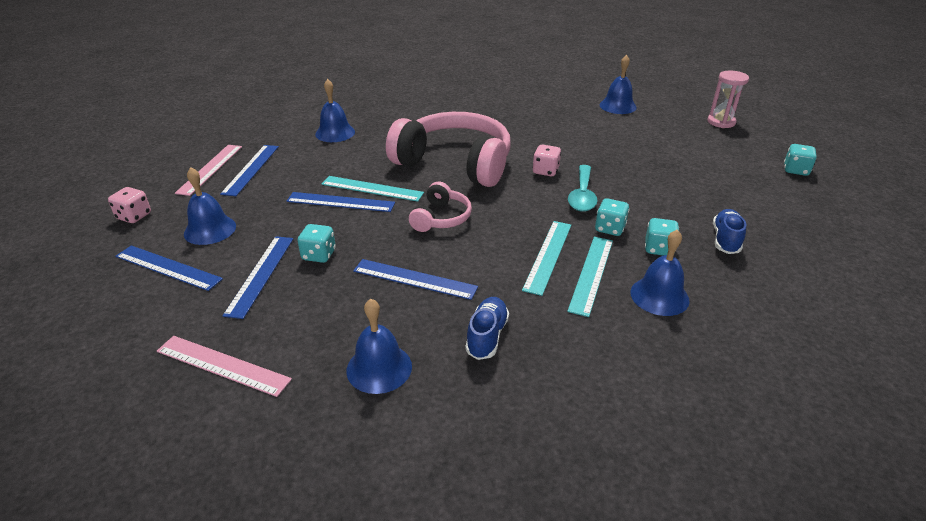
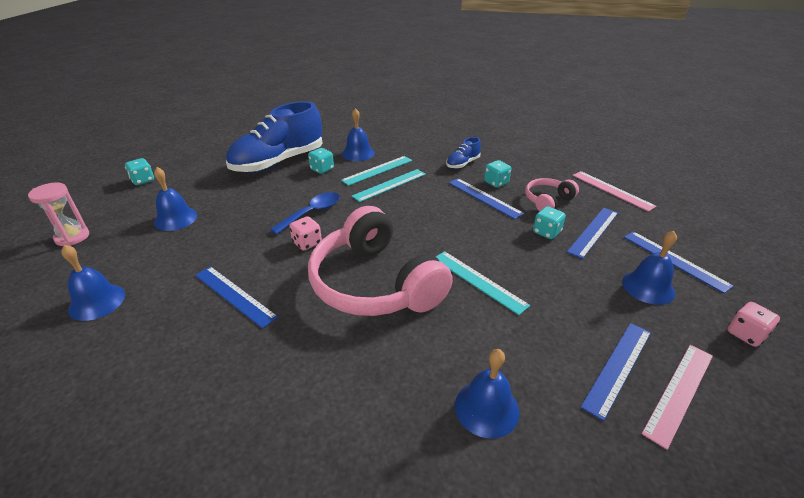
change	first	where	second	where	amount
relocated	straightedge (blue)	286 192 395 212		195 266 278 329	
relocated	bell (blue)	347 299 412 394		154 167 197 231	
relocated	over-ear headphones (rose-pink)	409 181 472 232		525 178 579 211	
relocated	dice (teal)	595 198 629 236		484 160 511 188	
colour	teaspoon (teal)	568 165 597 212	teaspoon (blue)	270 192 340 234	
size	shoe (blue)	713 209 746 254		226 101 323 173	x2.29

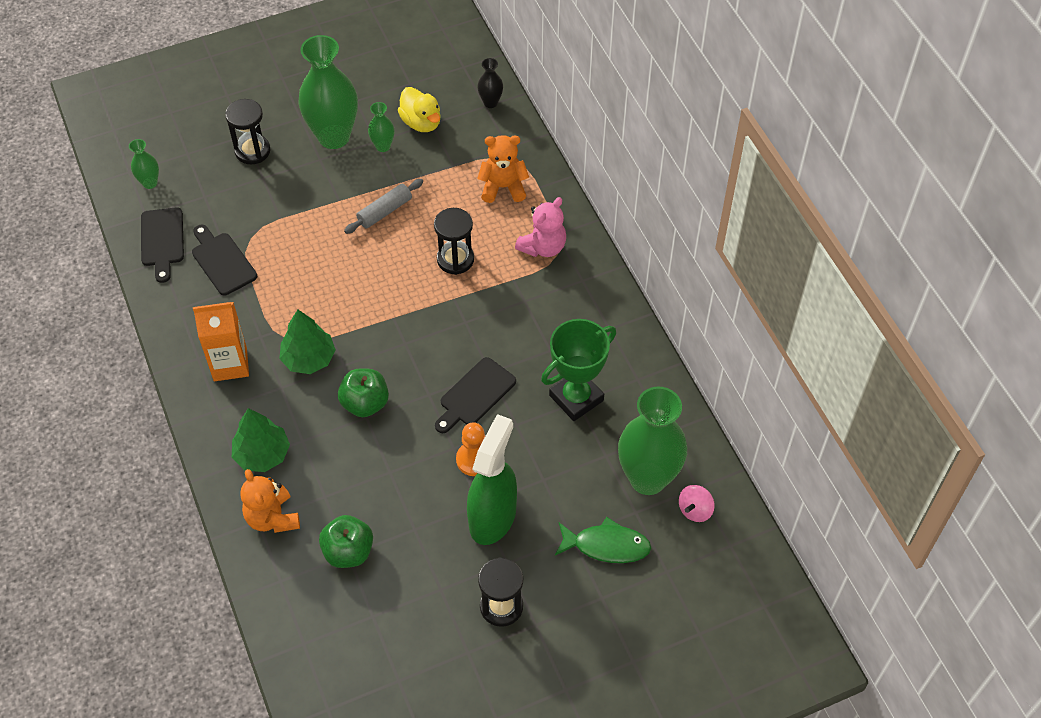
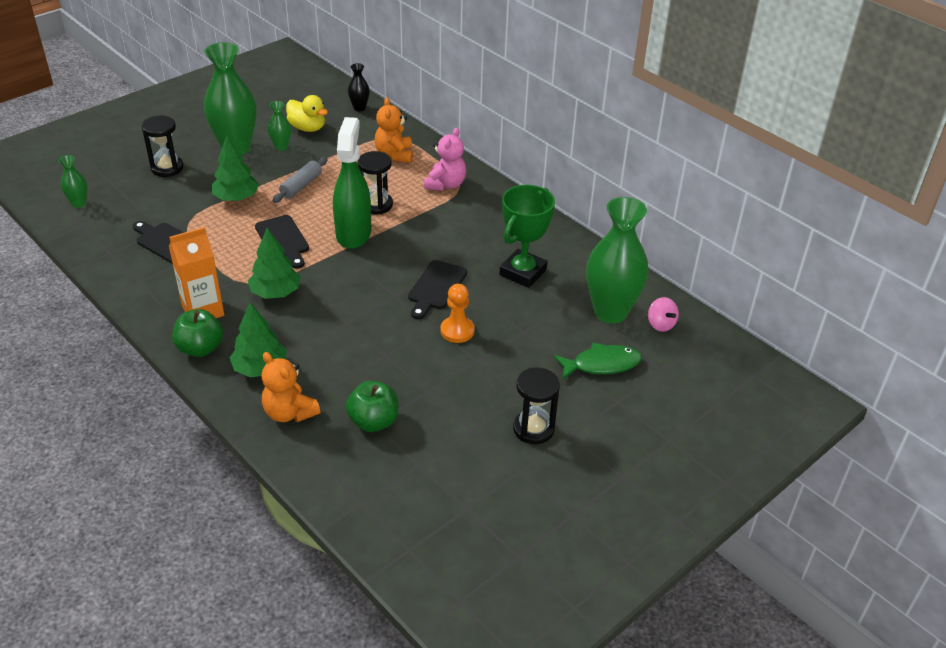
change	first	where	second	where	amount
appeared			fir tree (emerald)	212 136 259 201	
relocated	cutting board (black)	141 208 184 283		255 215 309 269	
relocated	apple fruit (emerald)	338 368 389 417		172 309 223 357	
relocated	spray cleaner (emerald)	467 414 517 545		333 117 371 249	
spun	teddy bear (orange-coloured)	477 135 529 203		375 97 413 163	75 degrees counterclockwise
spun	toy top (rose-pink)	679 485 715 522		648 297 679 332	45 degrees counterclockwise

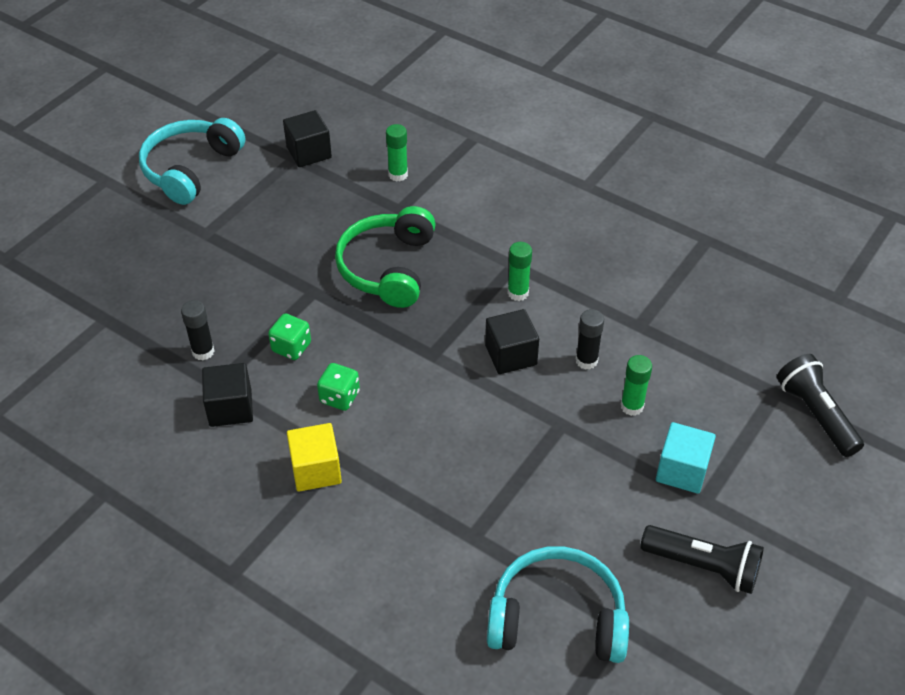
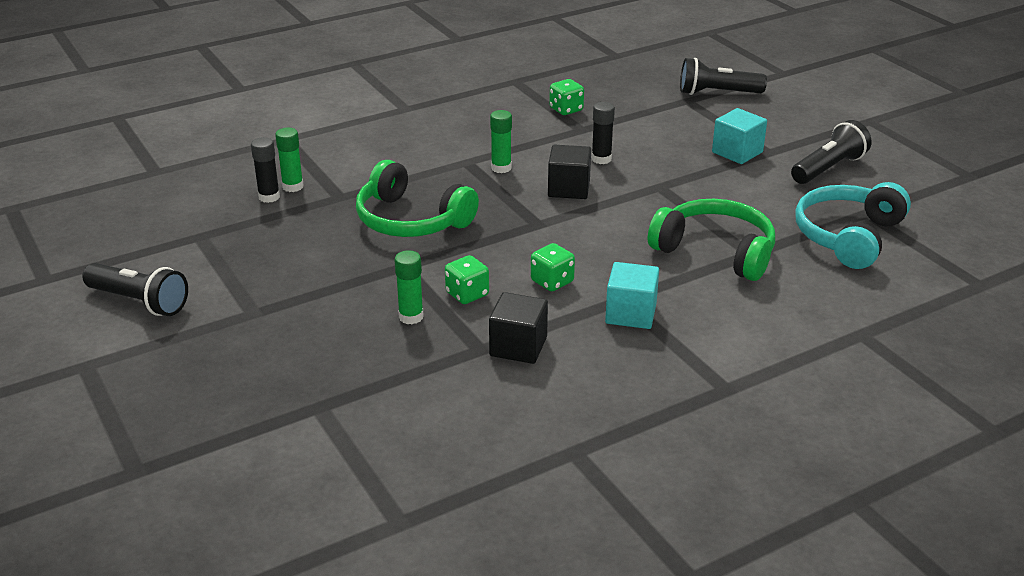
change	first	where	second	where	amount
missing	block (black)	283 110 332 167			
appeared			dice (emerald)	549 79 584 115	
appeared			over-ear headphones (emerald)	648 199 775 281	
relocated	glue (black)	181 300 214 360		251 137 280 203	
relocated	glue (emerald)	621 355 652 416		395 250 424 324	
exchanged	over-ear headphones (teal)	139 118 245 205	torch (black)	82 263 188 316	
colour	block (golden)	287 423 342 492	block (teal)	605 262 659 329	

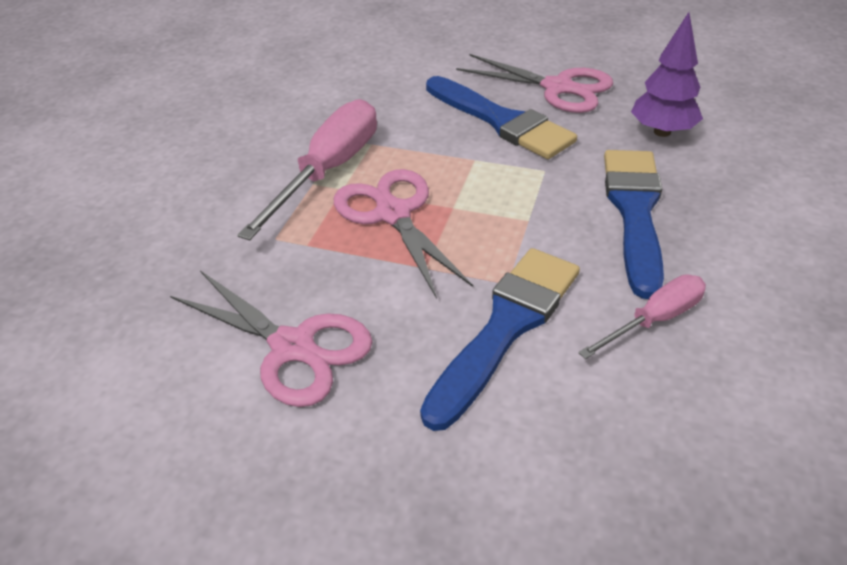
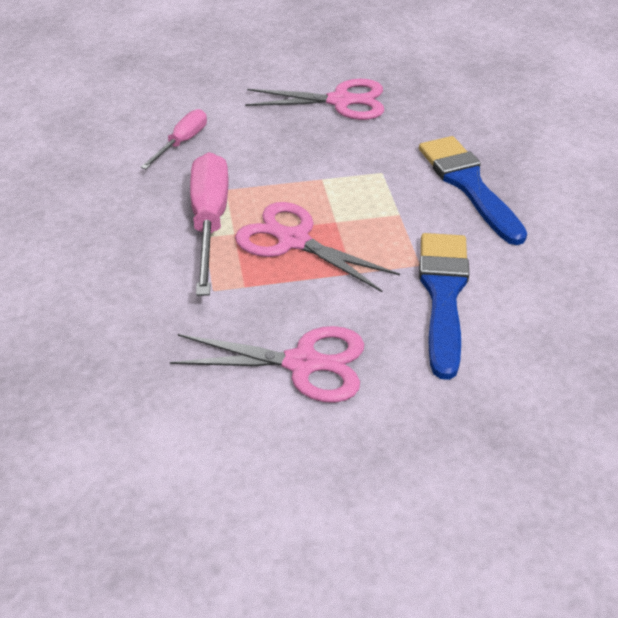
change	first	where	second	where	amount
missing	paint brush (blue)	426 76 577 159			
missing	fir tree (violet)	631 12 703 137			
relocated	hand screwdriver (rose-pink)	578 275 706 359		141 109 207 169	

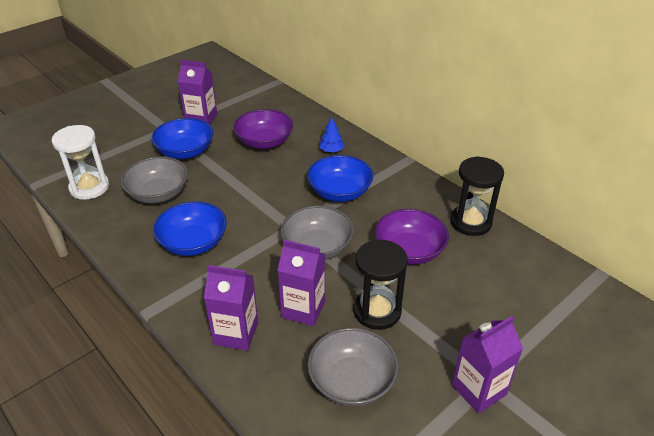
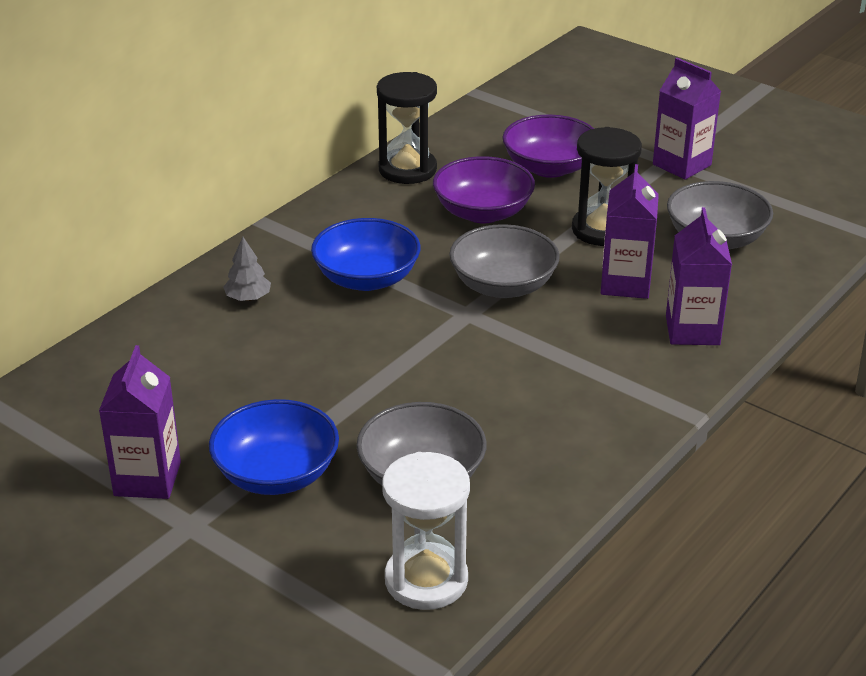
change	first	where	second	where	amount
missing	serving bowl (blue)	153 201 227 256			
relocated	serving bowl (violet)	233 109 293 149		502 114 594 178	
colour	fir tree (blue)	319 117 345 152	fir tree (gray)	223 237 271 301	

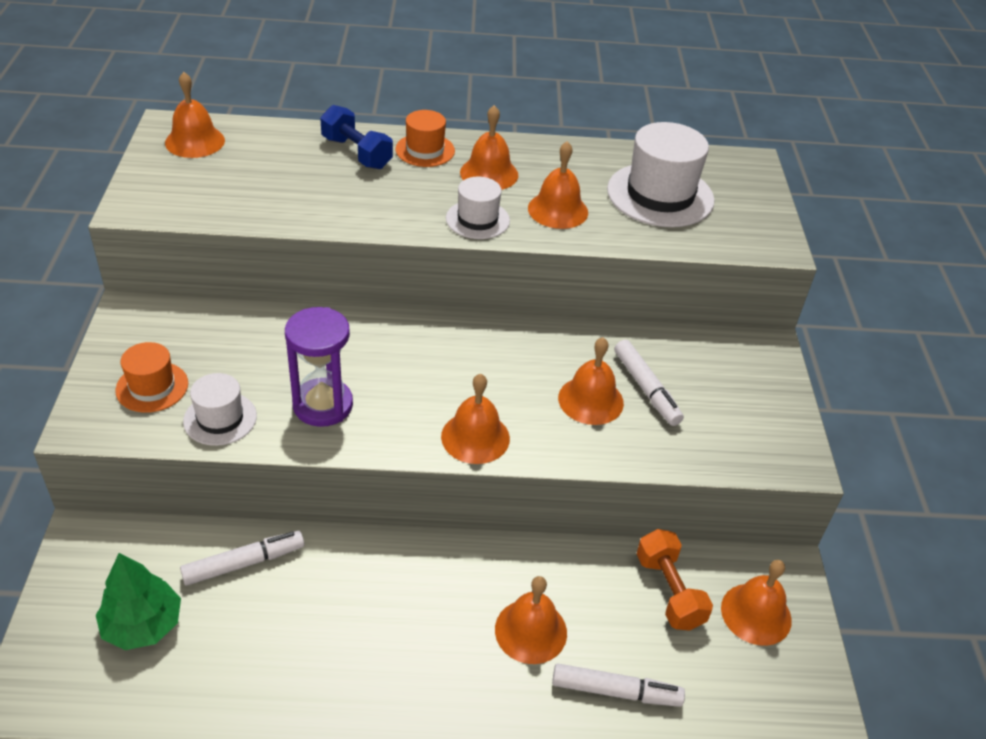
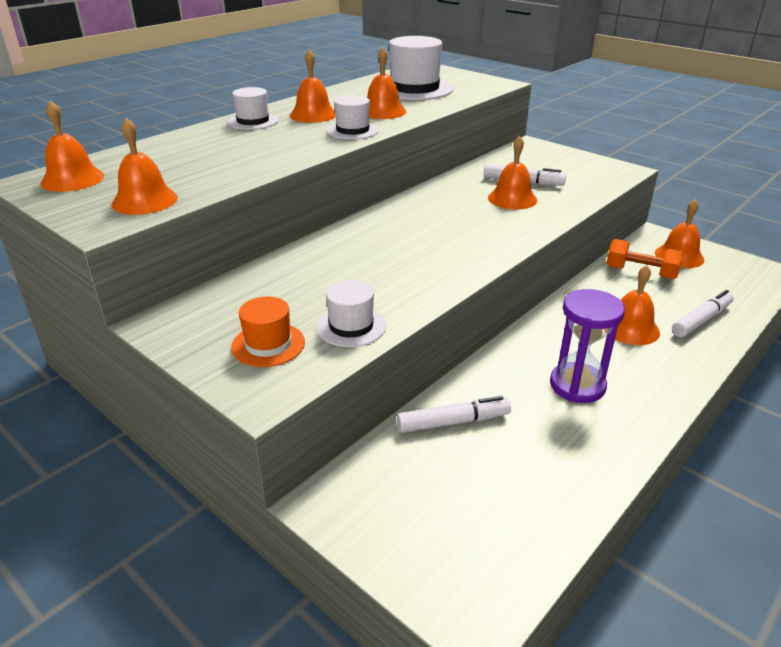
change	first	where	second	where	amount
missing	fir tree (emerald)	96 553 181 650			
missing	hand weight (blue)	320 105 393 169			
relocated	sand timer (violet)	285 307 353 427		550 289 625 403	
relocated	bell (orange-coloured)	441 374 510 464		112 118 178 215	
colour	hat (orange-coloured)	395 110 455 167	hat (snow-white)	227 87 279 130	
spun	felt pen (snow-white)	180 531 304 586		397 396 511 433	60 degrees clockwise

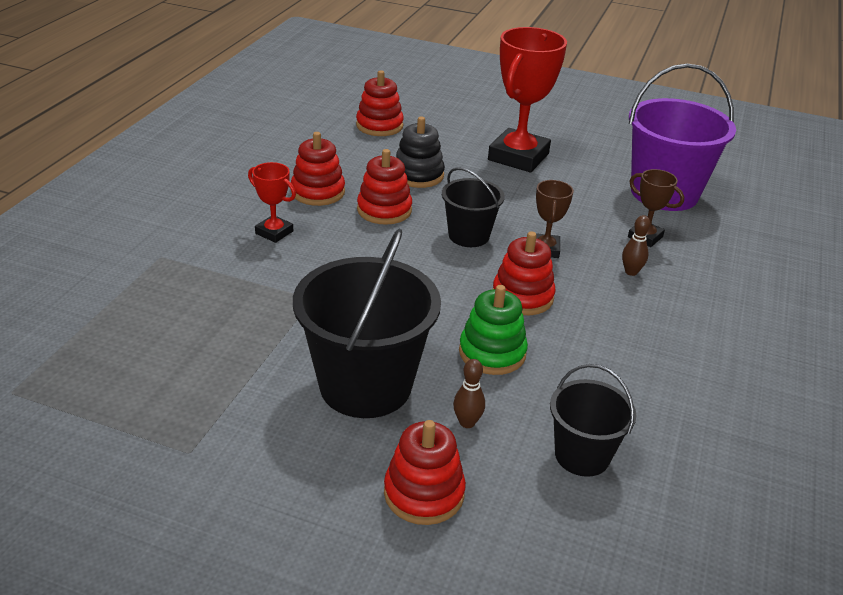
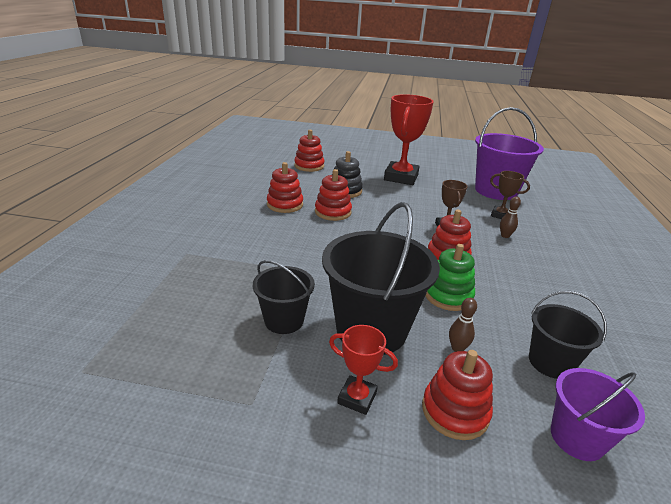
change	first	where	second	where	amount
appeared			pail (violet)	551 368 645 461	
relocated	award cup (scarlet)	248 162 296 243		329 325 398 415	
relocated	pail (black)	442 167 505 247		253 260 315 334	

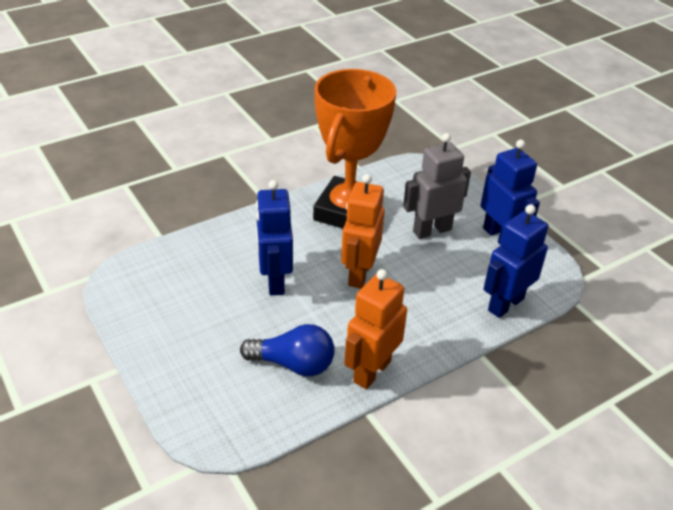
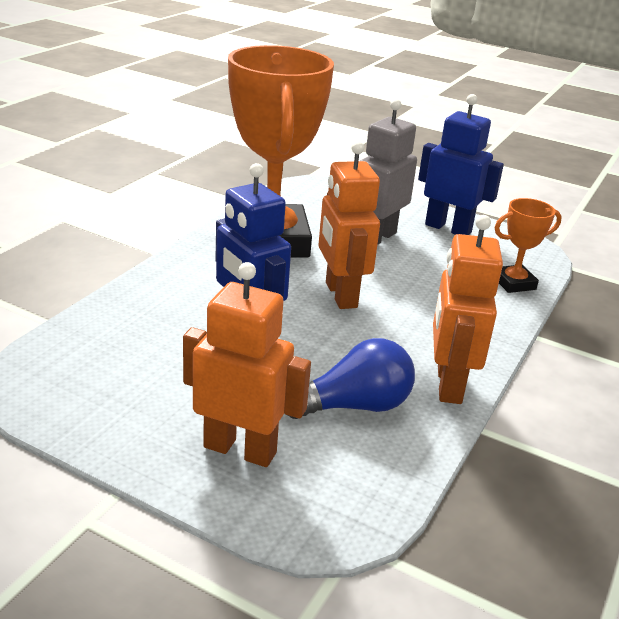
change	first	where	second	where	amount
appeared			robot (orange-coloured)	183 262 311 467	
exchanged	robot (blue)	483 204 548 318	award cup (orange-coloured)	494 198 562 293	

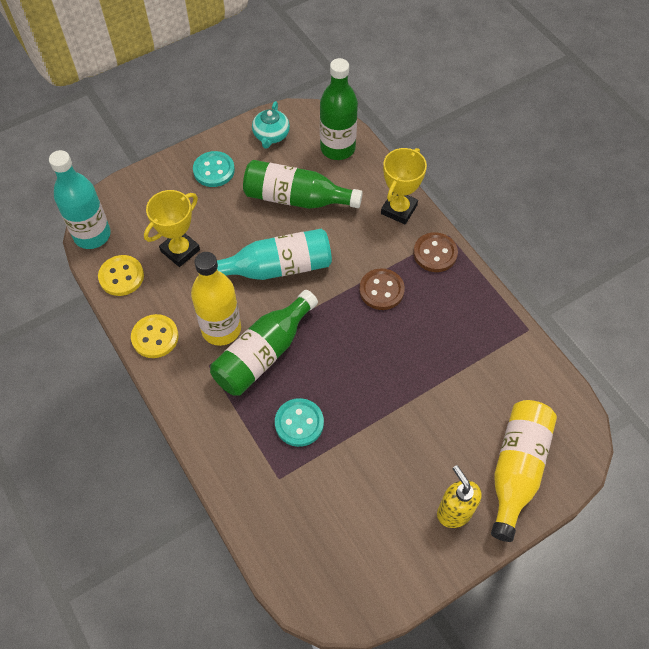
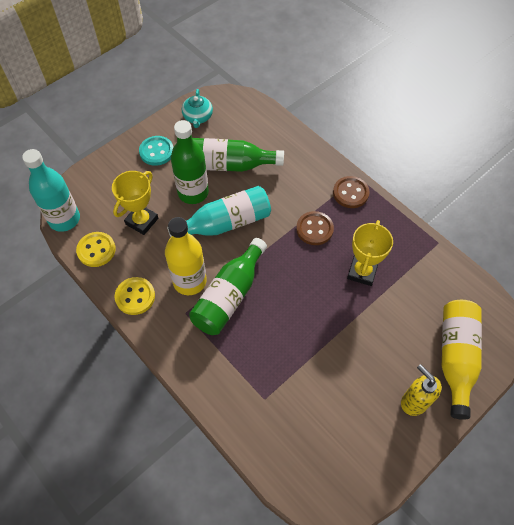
change	first	where	second	where	amount
missing	sewing button (teal)	275 398 324 447			
relocated	bottle (emerald)	320 58 358 160		171 120 209 204	
relocated	award cup (golden)	381 148 427 224		347 220 393 286	

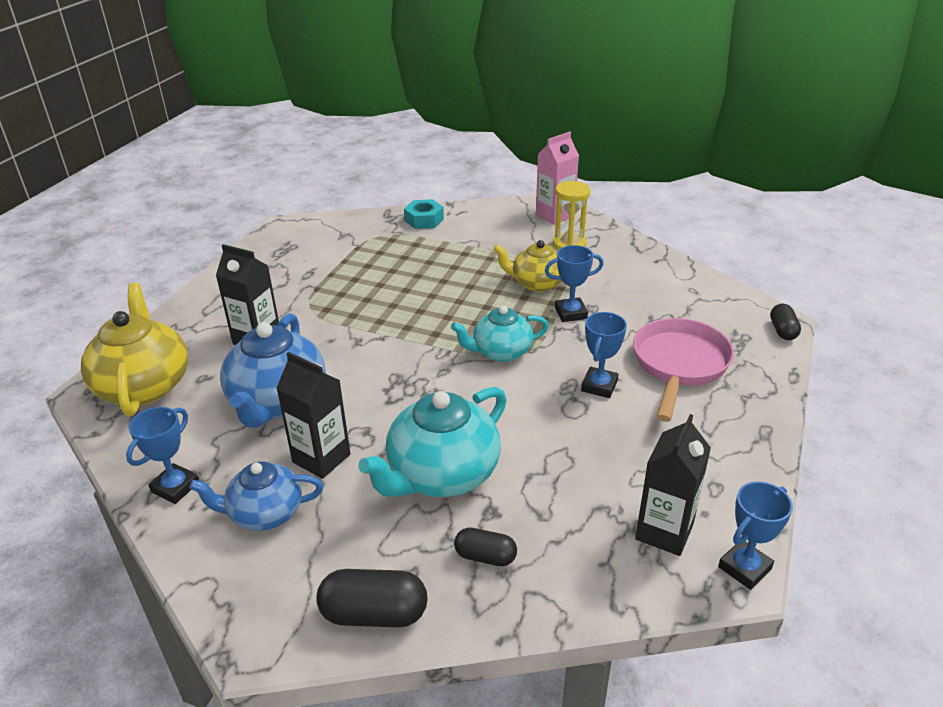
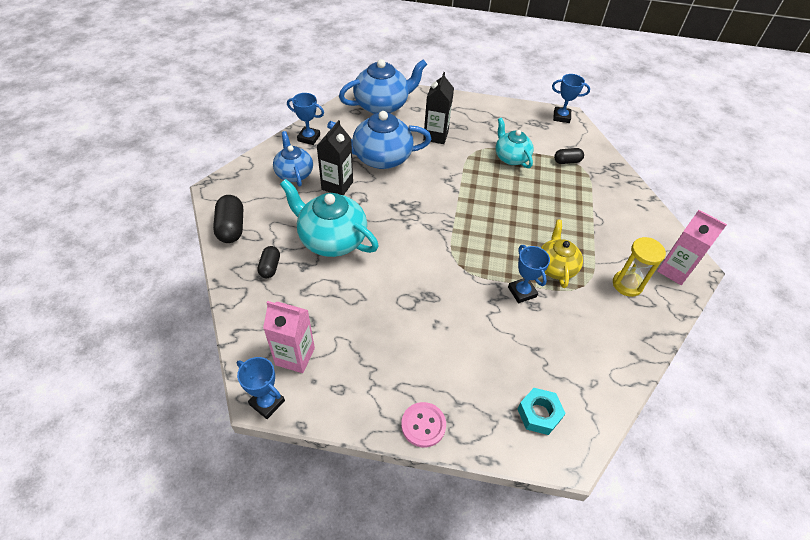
change	first	where	second	where	amount
missing	frying pan (rose-pink)	633 318 734 422			
appeared			sewing button (rose-pink)	401 402 446 448	
relocated	nut (teal)	404 199 444 229		517 388 566 435	
relocated	teapot (teal)	451 305 549 362		496 118 534 168	
relocated	award cup (blue)	581 312 627 398		552 74 590 123	
relocated	pill shape (black)	770 303 801 340		554 148 584 164	
colour	teapot (golden)	81 283 188 416	teapot (blue)	339 59 427 114	
colour	milk carton (black)	635 414 711 556	milk carton (rose-pink)	263 301 315 373	

